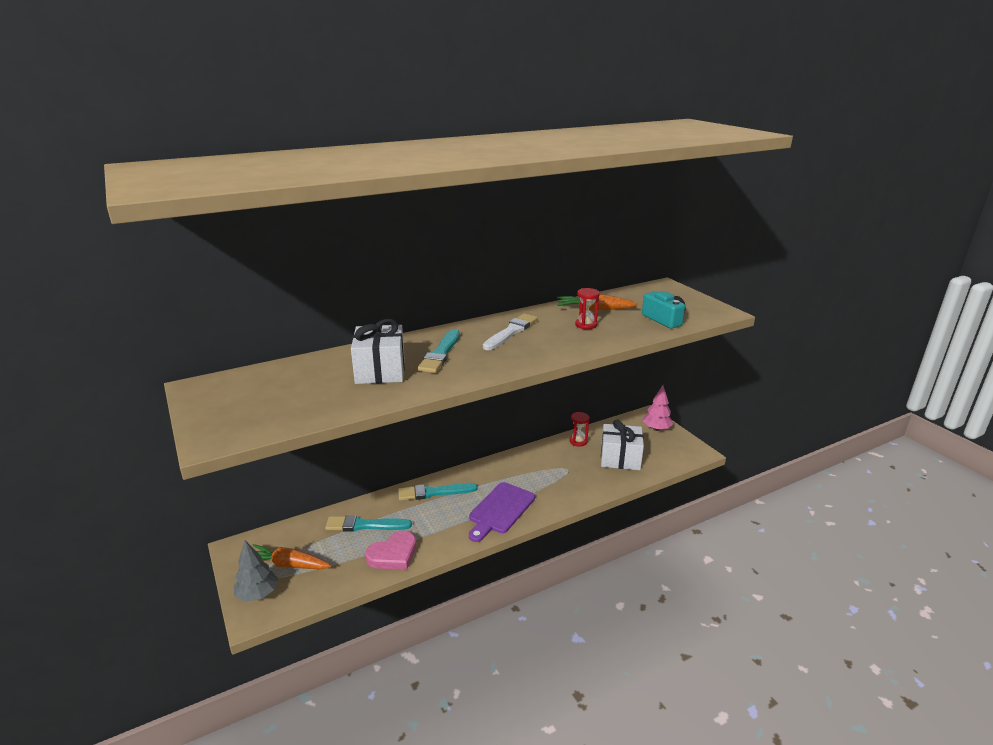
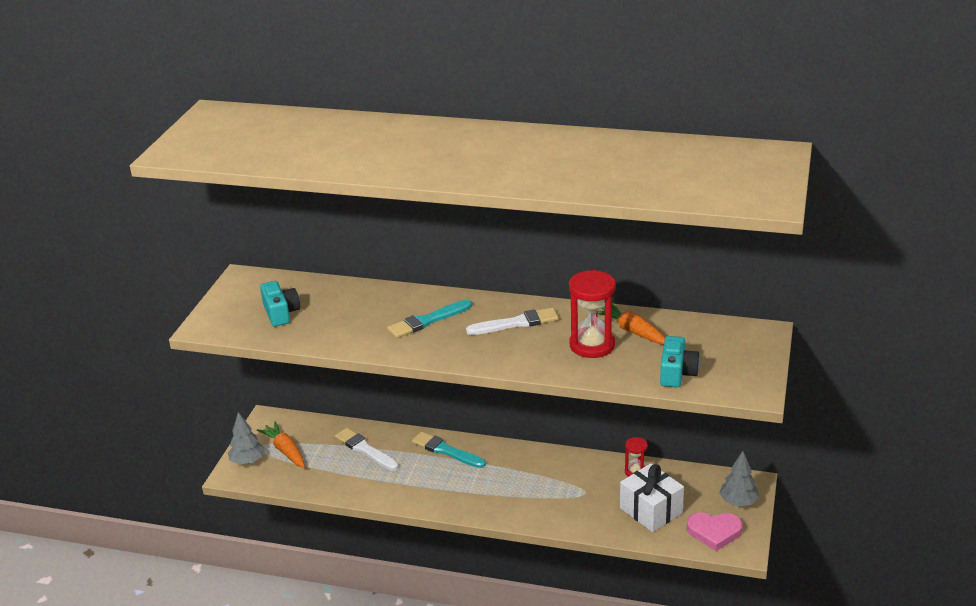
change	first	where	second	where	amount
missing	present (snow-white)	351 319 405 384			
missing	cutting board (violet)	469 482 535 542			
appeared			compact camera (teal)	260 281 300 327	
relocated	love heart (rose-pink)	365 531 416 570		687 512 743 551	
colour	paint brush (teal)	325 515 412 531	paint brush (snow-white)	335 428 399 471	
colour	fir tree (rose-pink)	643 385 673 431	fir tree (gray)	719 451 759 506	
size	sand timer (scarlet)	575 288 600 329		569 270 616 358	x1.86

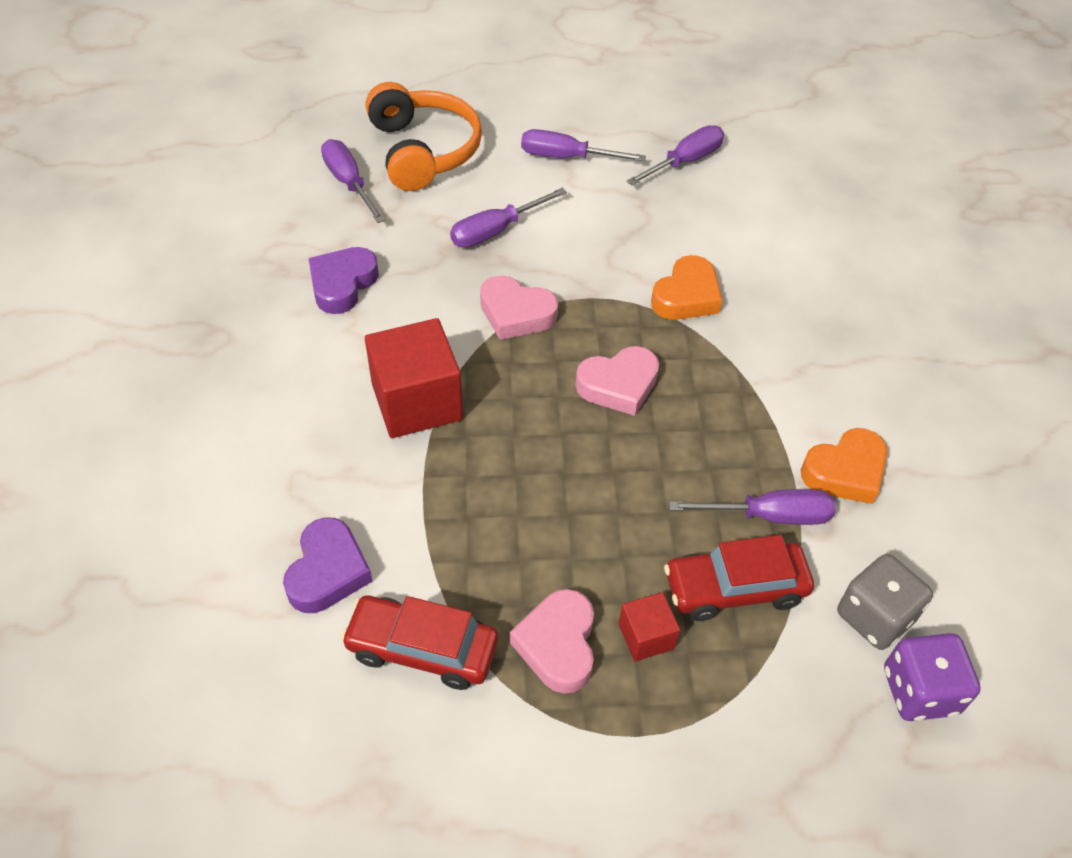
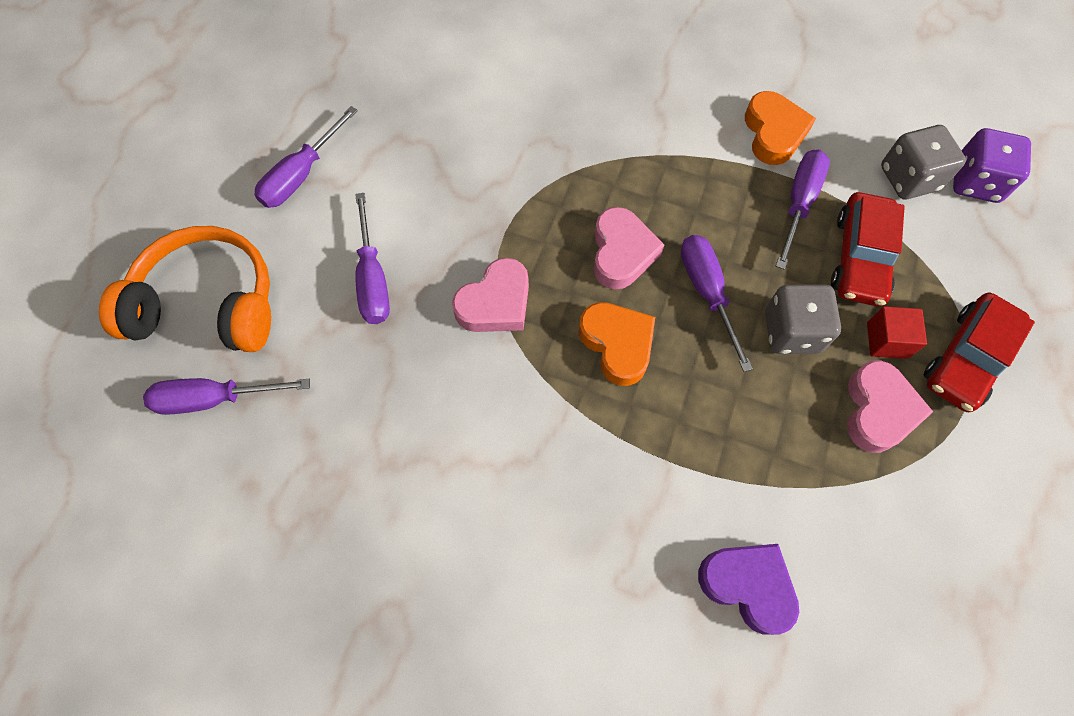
change	first	where	second	where	amount
missing	love heart (violet)	309 247 379 314			
missing	block (scarlet)	365 318 463 438			
appeared			dice (gray)	765 285 841 354	
relocated	toy car (scarlet)	341 596 498 690		923 293 1035 412	
relocated	hand screwdriver (violet)	626 125 724 185		681 235 753 372	
relocated	love heart (orange-coloured)	651 255 722 320		579 302 655 386	
spun	love heart (rose-pink)	510 589 594 694		847 361 933 453	105 degrees counterclockwise

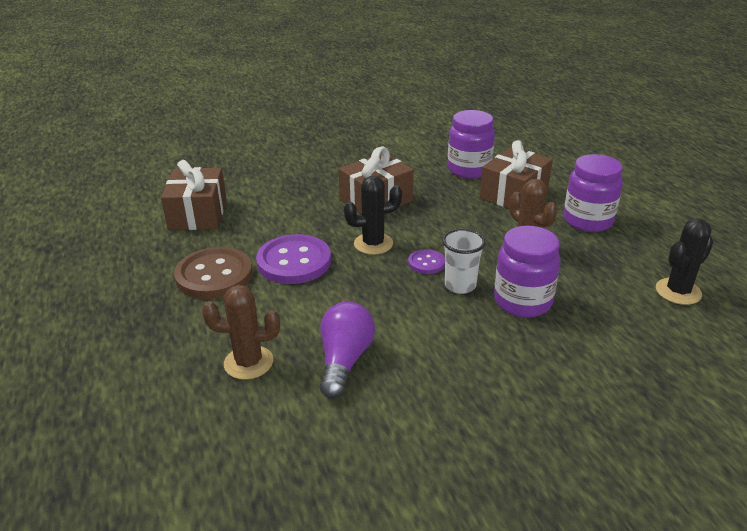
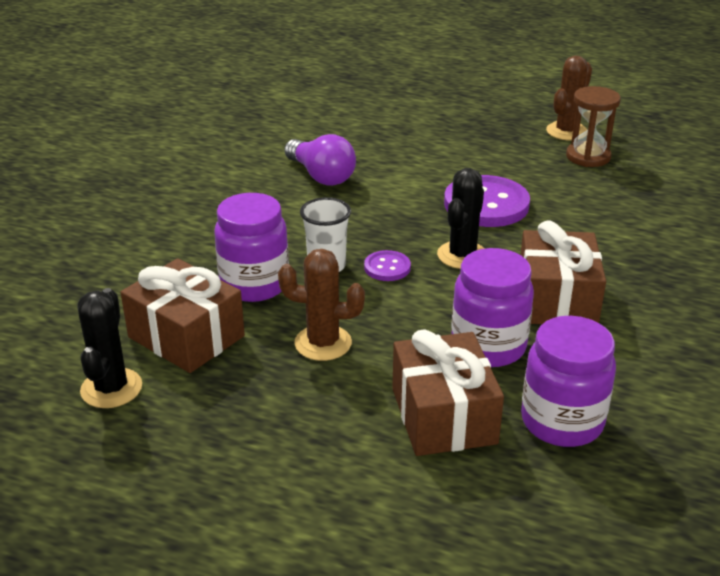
change	first	where	second	where	amount
missing	sewing button (brown)	174 247 252 299			
appeared			sand timer (brown)	566 86 621 167	
relocated	present (brown)	161 160 226 230		120 258 245 373	
relocated	cactus (brown)	202 285 280 380		546 56 592 140	
relocated	preserve jar (violet)	563 154 623 232		451 248 534 367	

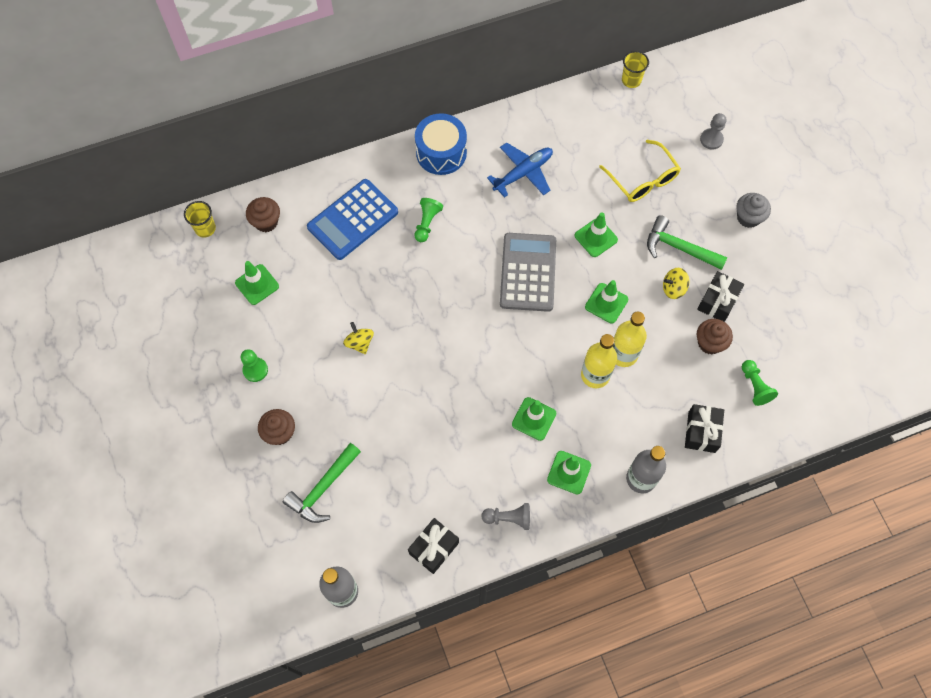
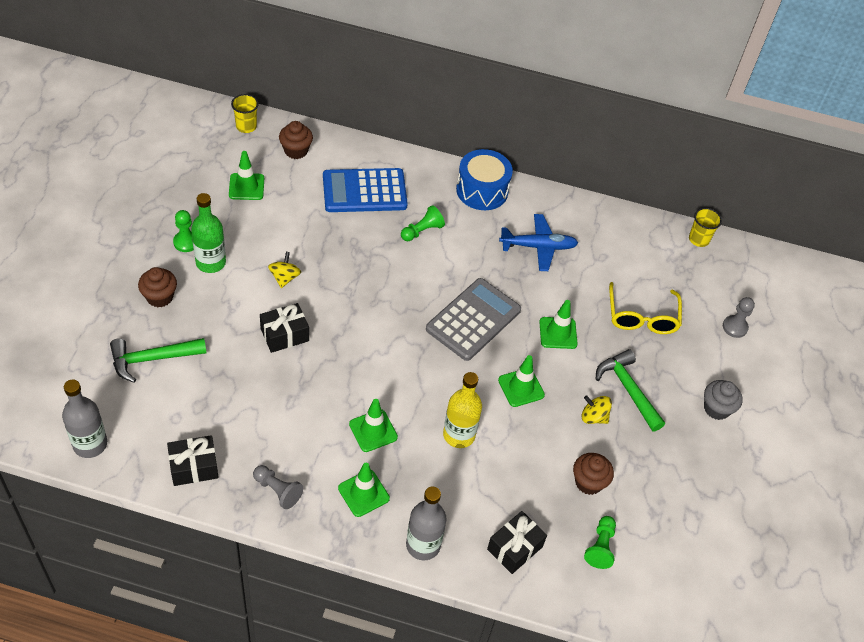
change	first	where	second	where	amount
missing	bottle (golden)	612 312 647 367			
appeared			bottle (emerald)	191 193 226 273	
relocated	present (black)	697 271 744 322		260 303 309 353	

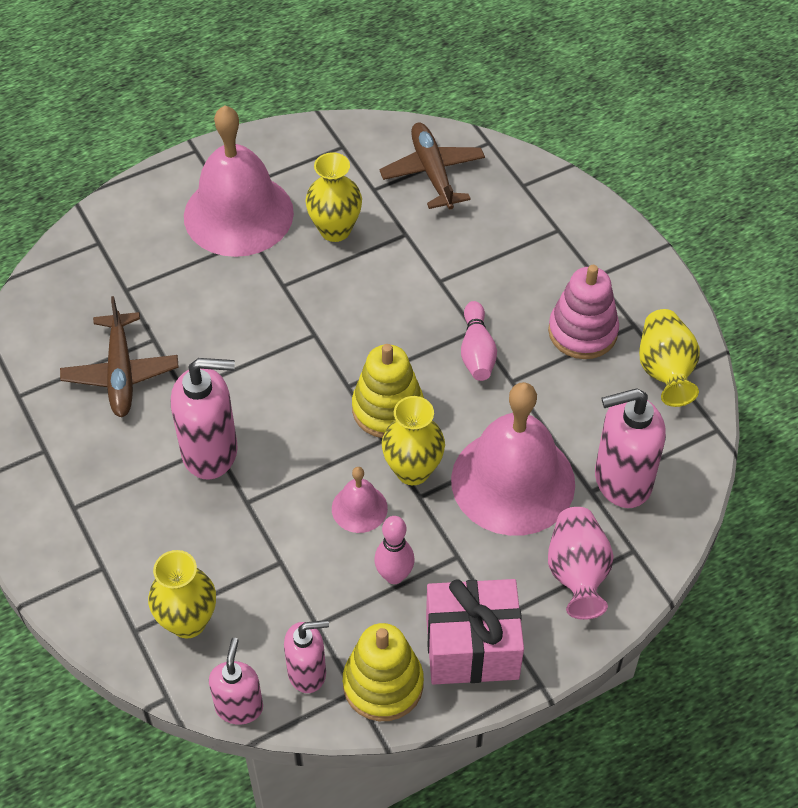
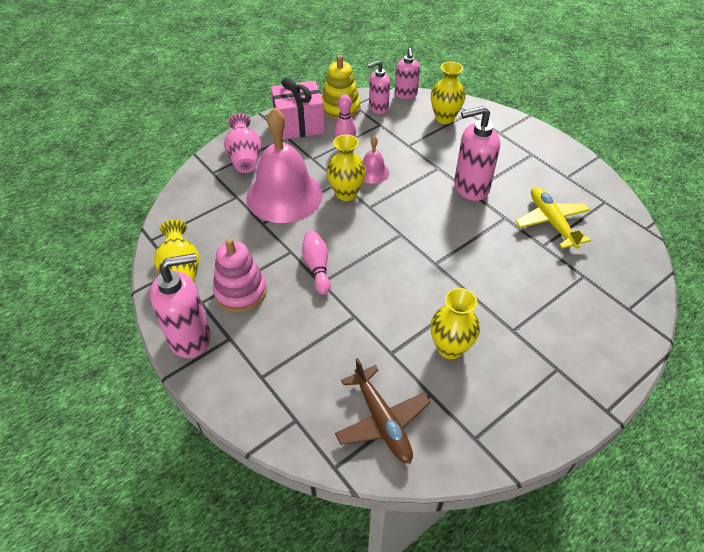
change	first	where	second	where	amount
missing	bell (rose-pink)	184 105 294 257			
missing	stacking rings (golden)	352 344 424 438			
relocated	soap dispenser (rose-pink)	595 388 666 508		150 253 211 358	
colour	plane (brown)	60 296 179 417	plane (golden)	515 187 591 249	

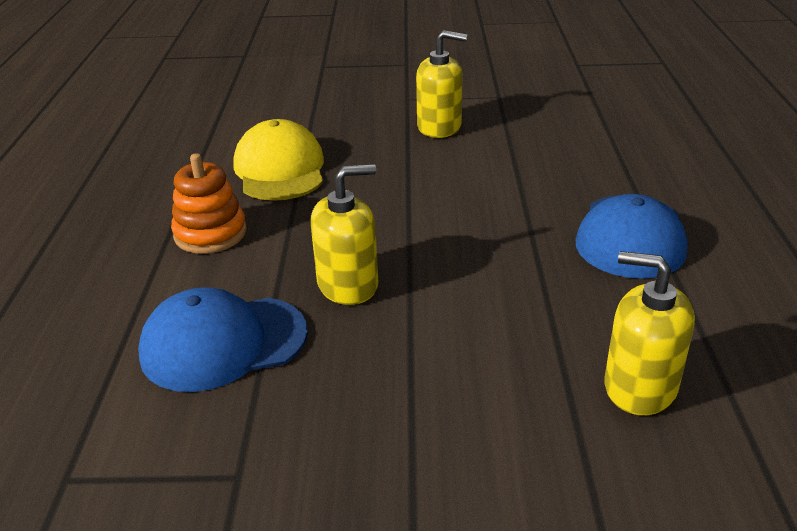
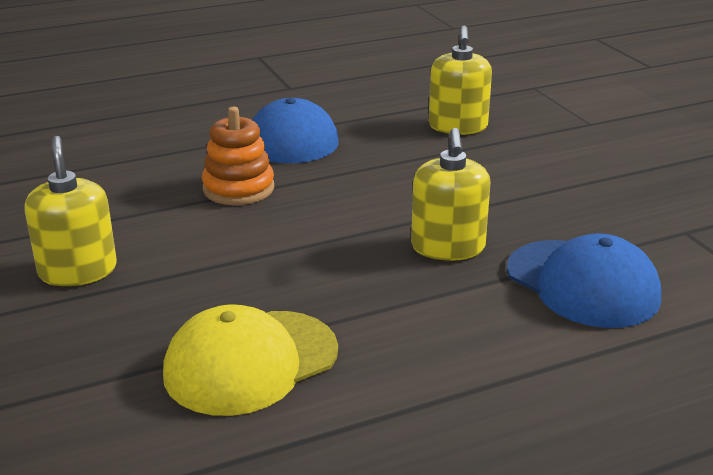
change	first	where	second	where	amount
relocated	stacking rings (orange-coloured)	171 153 247 254		202 107 274 205	
spun	soap dispenser (golden)	311 164 378 305		411 128 491 261	135 degrees counterclockwise

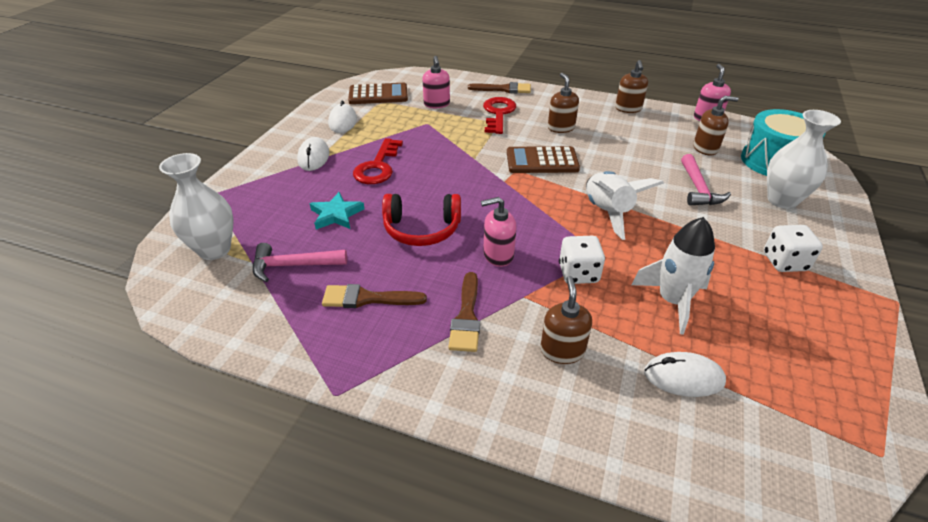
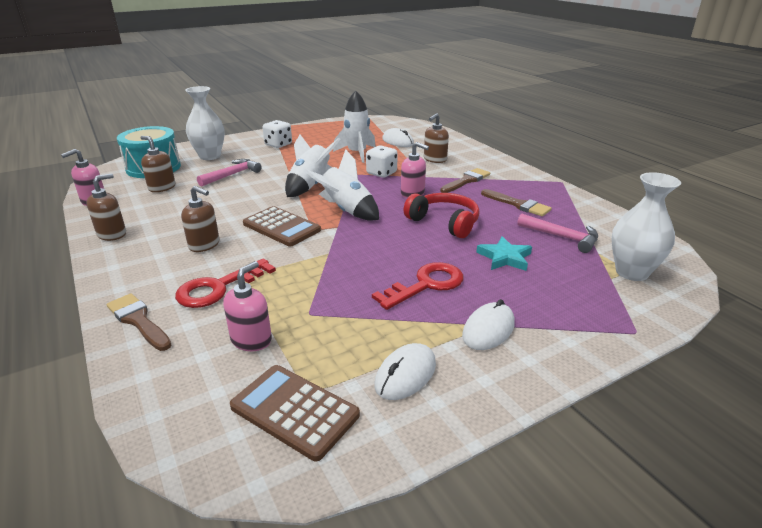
change	first	where	second	where	amount
appeared			toy rocket (snow-white)	304 149 379 221	
spun	soap dispenser (brown)	548 73 579 133		181 186 219 252	90 degrees counterclockwise

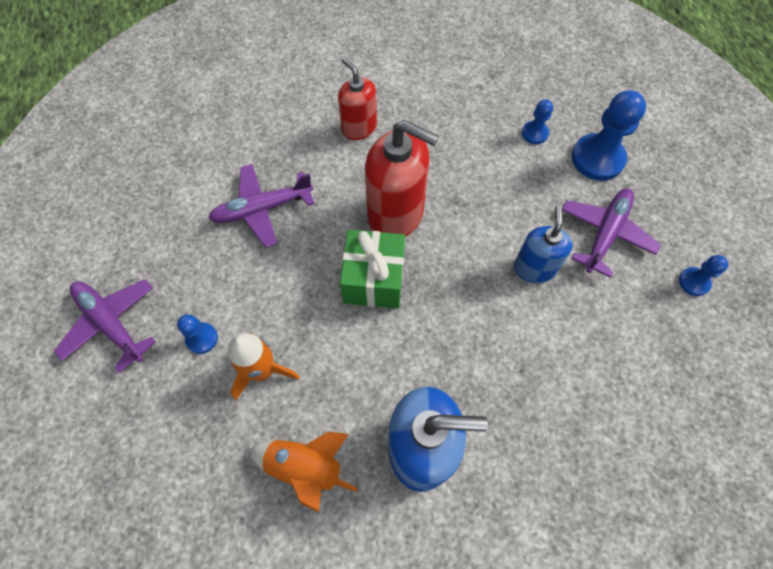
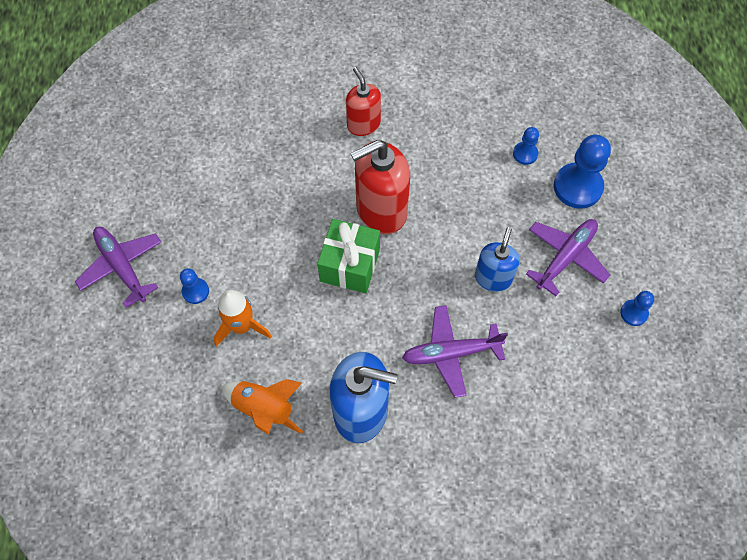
change	first	where	second	where	amount
relocated	plane (violet)	209 164 314 248		402 305 508 398	
spun	soap dispenser (scarlet)	365 120 439 237		351 140 410 234	120 degrees clockwise

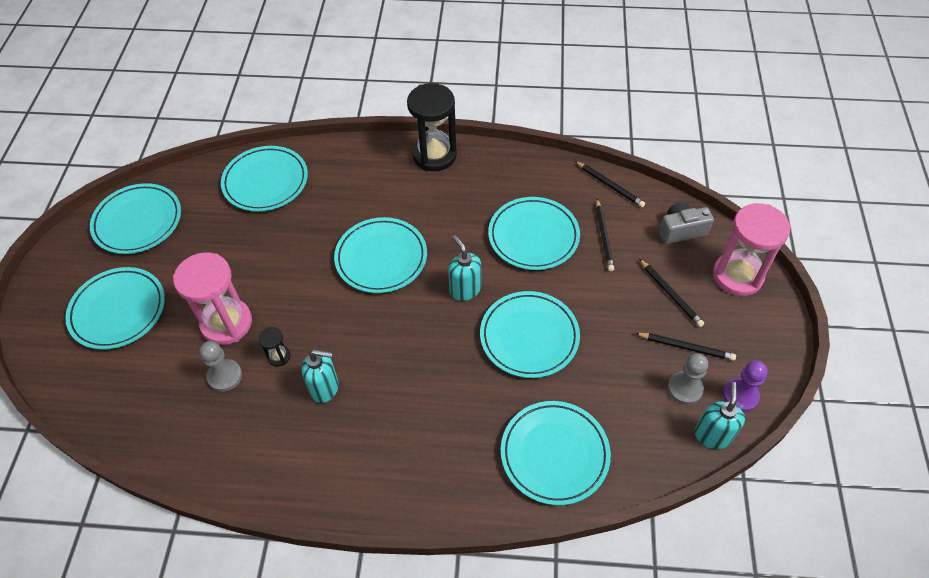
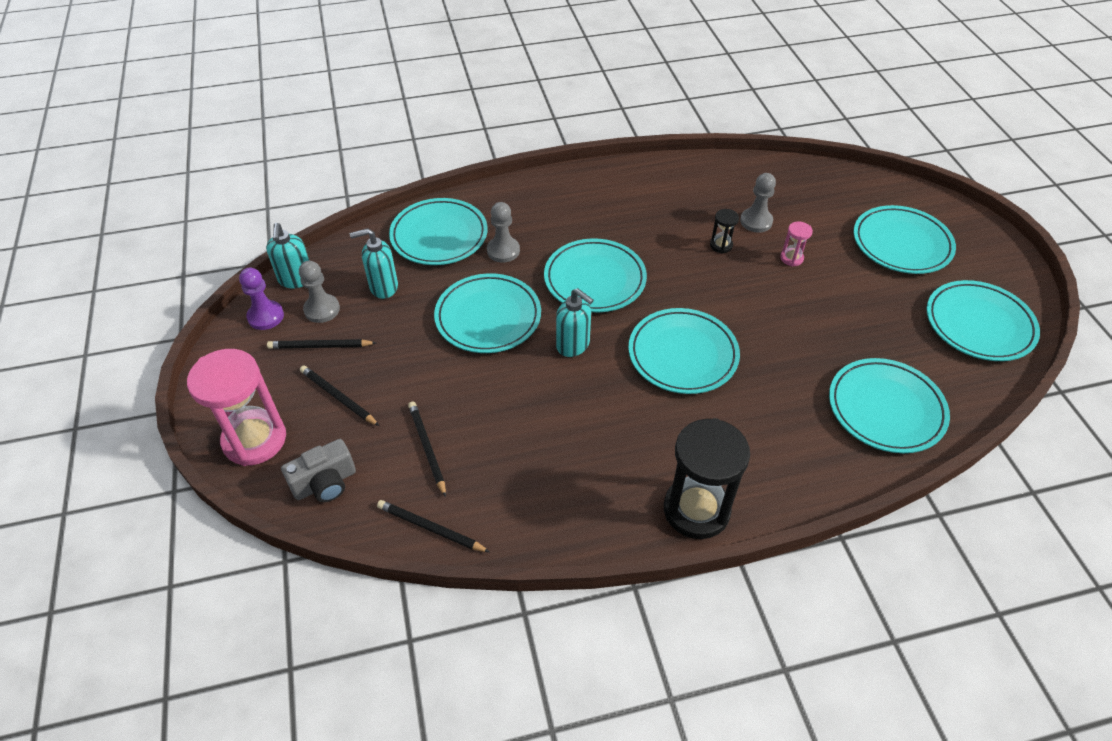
change	first	where	second	where	amount
appeared			game pawn (gray)	487 202 520 263	
relocated	soap dispenser (teal)	302 349 339 403		350 228 398 299	
relocated	plate (teal)	488 197 580 270		544 238 647 312	
size	sand timer (rose-pink)	173 252 252 345		780 222 813 267	x0.44

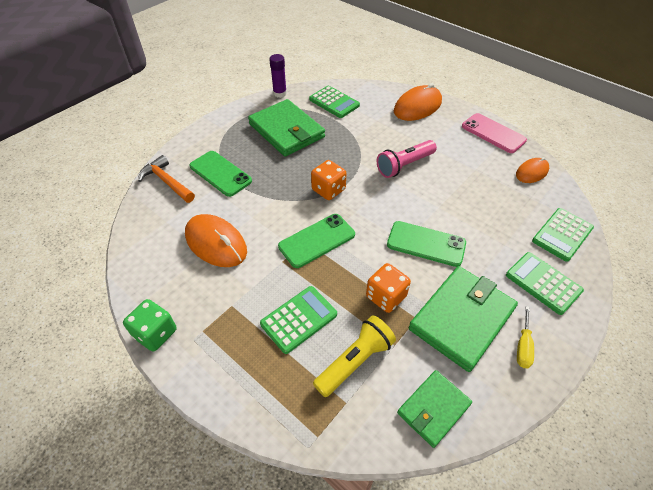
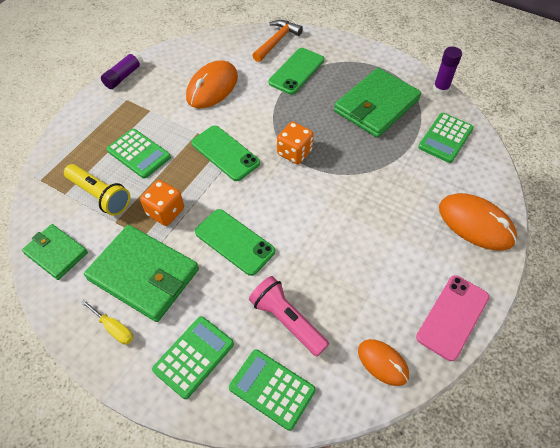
change	first	where	second	where	amount
relocated	torch (rose-pink)	377 140 437 178		249 276 329 357	
exchanged	dice (emerald)	123 299 177 351	glue (violet)	101 51 143 89	
spun	phone (emerald)	387 221 466 267		195 209 275 276	60 degrees counterclockwise
spun	hand screwdriver (golden)	517 306 534 368		81 300 133 345	150 degrees counterclockwise

